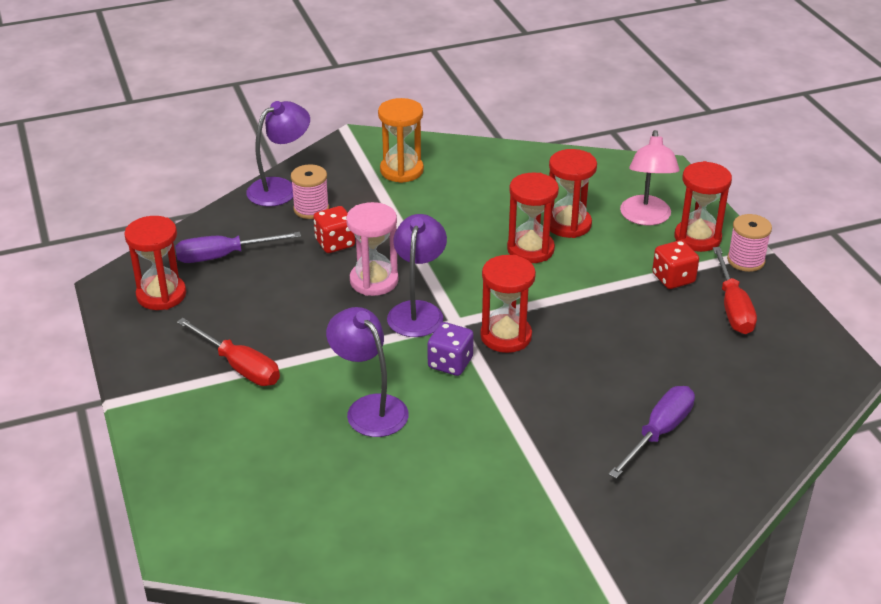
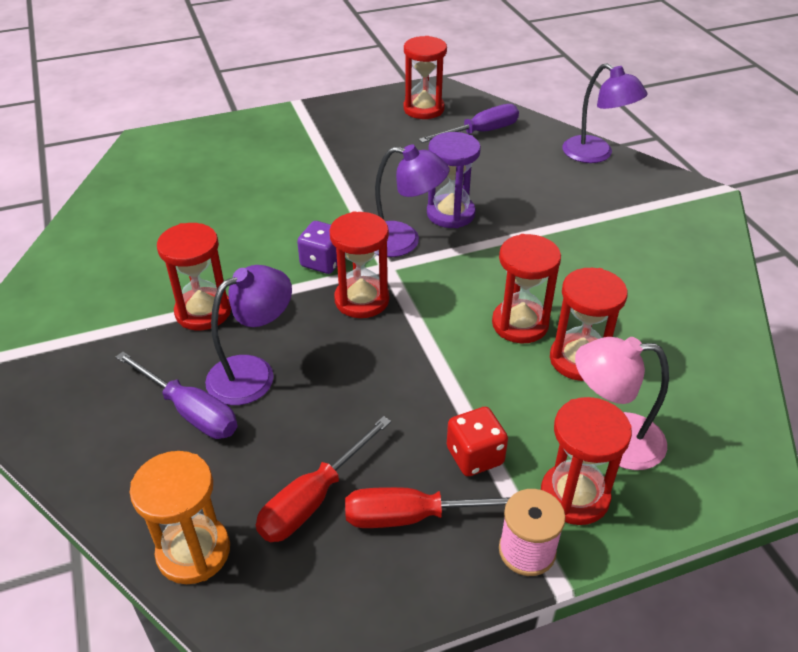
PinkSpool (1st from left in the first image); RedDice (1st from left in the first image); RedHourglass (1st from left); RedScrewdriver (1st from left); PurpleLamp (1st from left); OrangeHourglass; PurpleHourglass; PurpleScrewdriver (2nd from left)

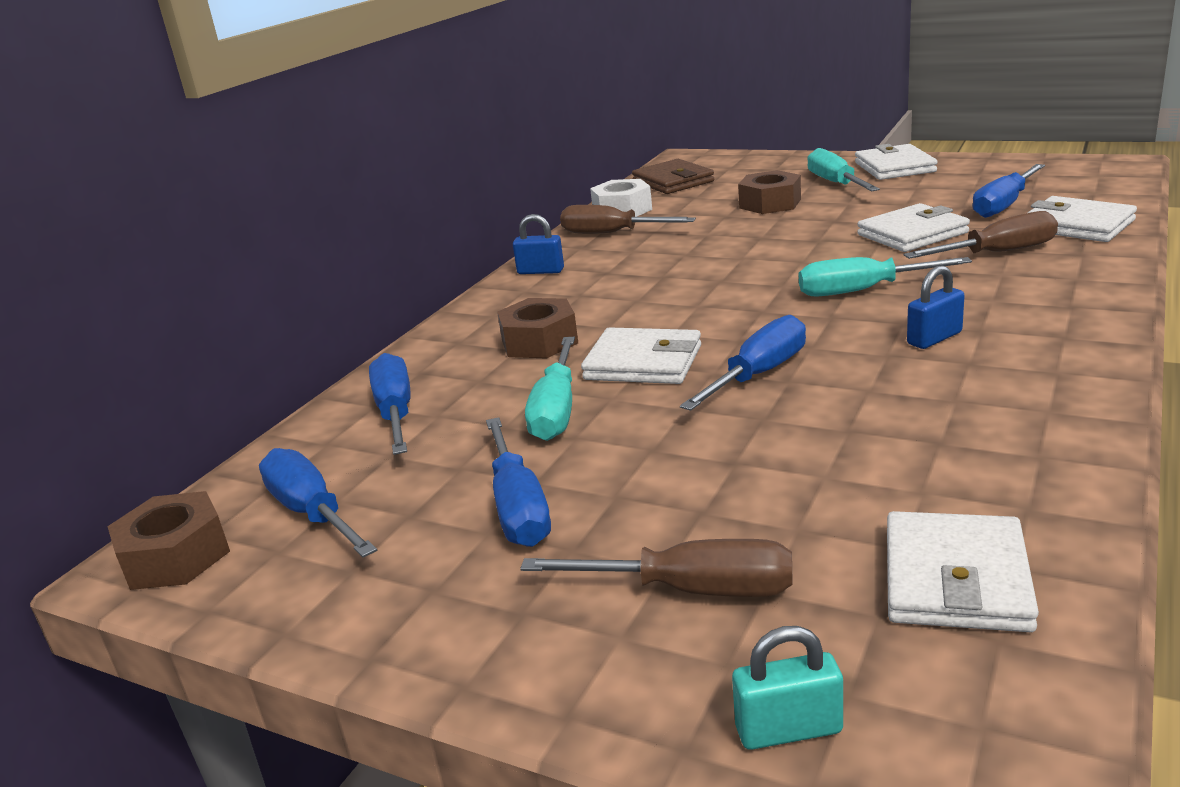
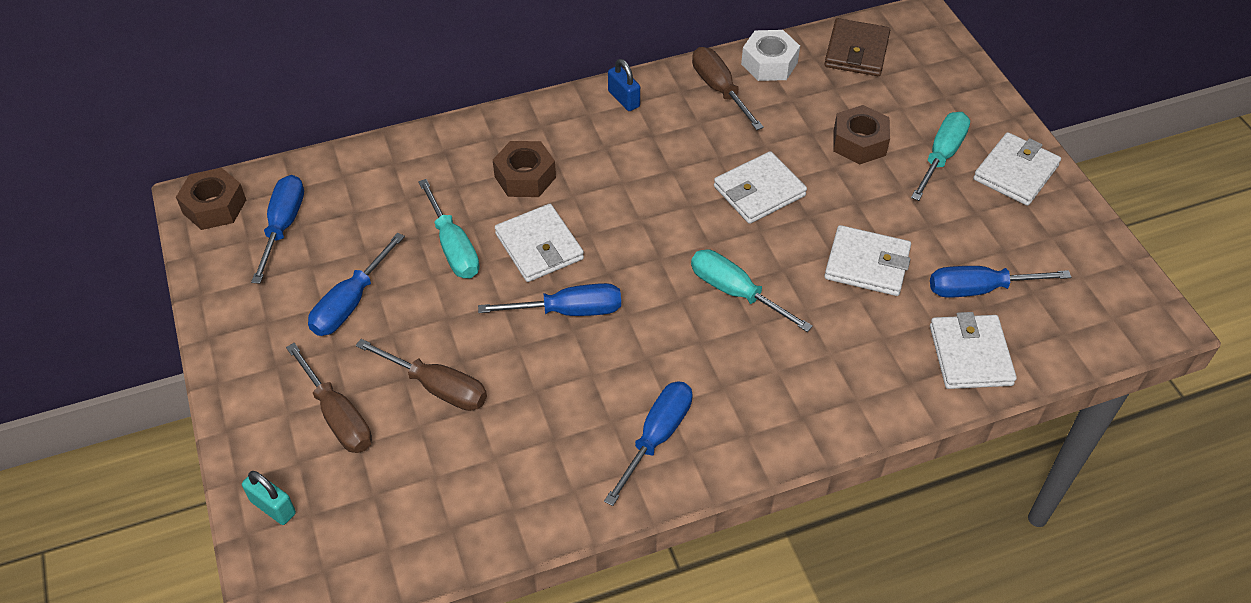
BluePadlock (2nd from left in the first image); BlueScrewdriver (4th from left); WhiteWallet (2nd from left); BrownScrewdriver (2nd from left); TurquoiseScrewdriver (1st from left)

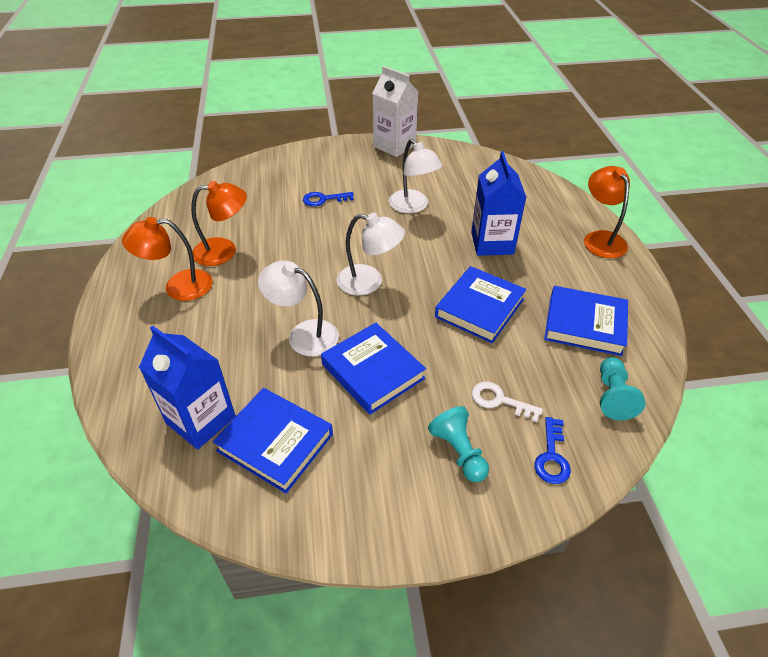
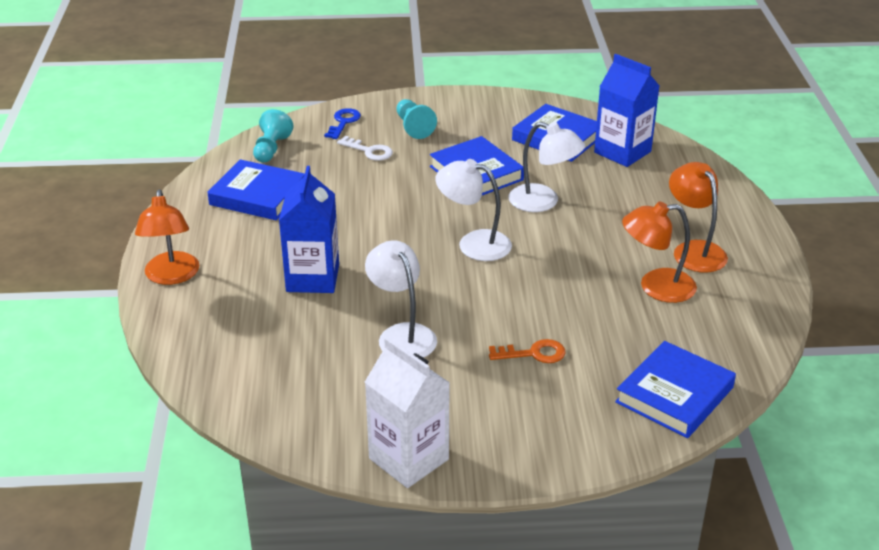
BlueBook (4th from left); OrangeKey; OrangeLamp (3rd from left)

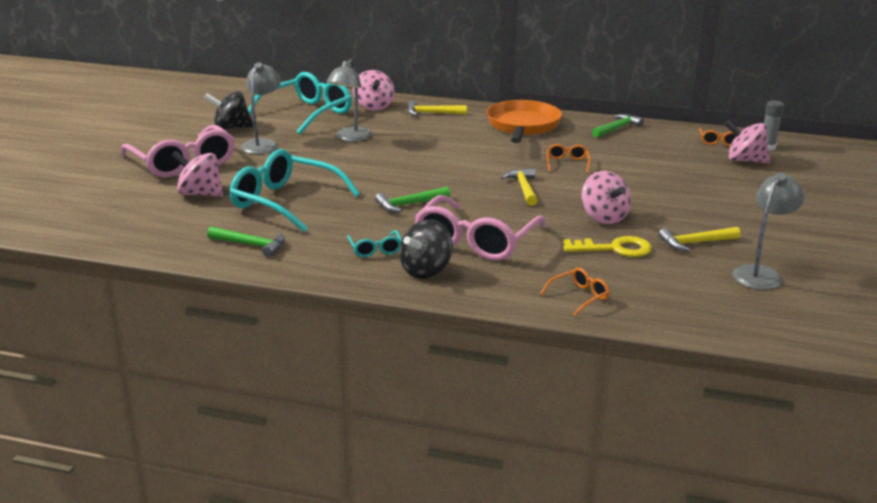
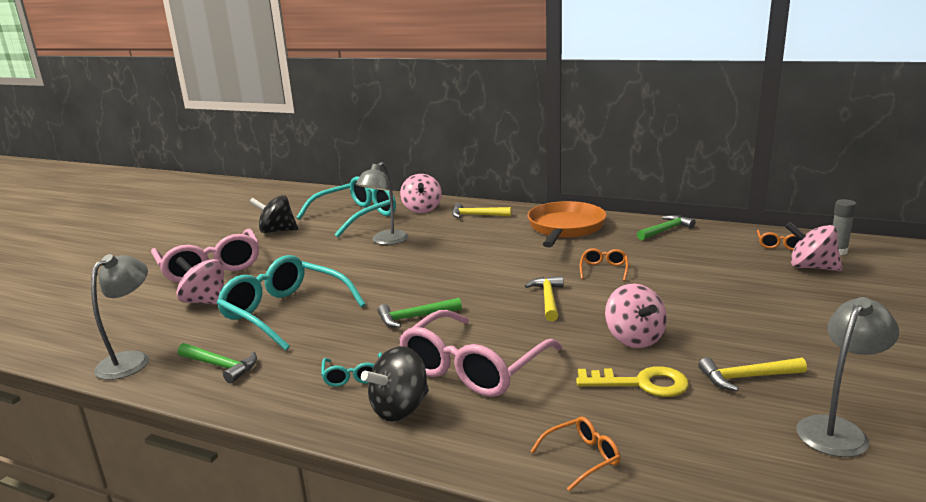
GreyLamp (1st from left)

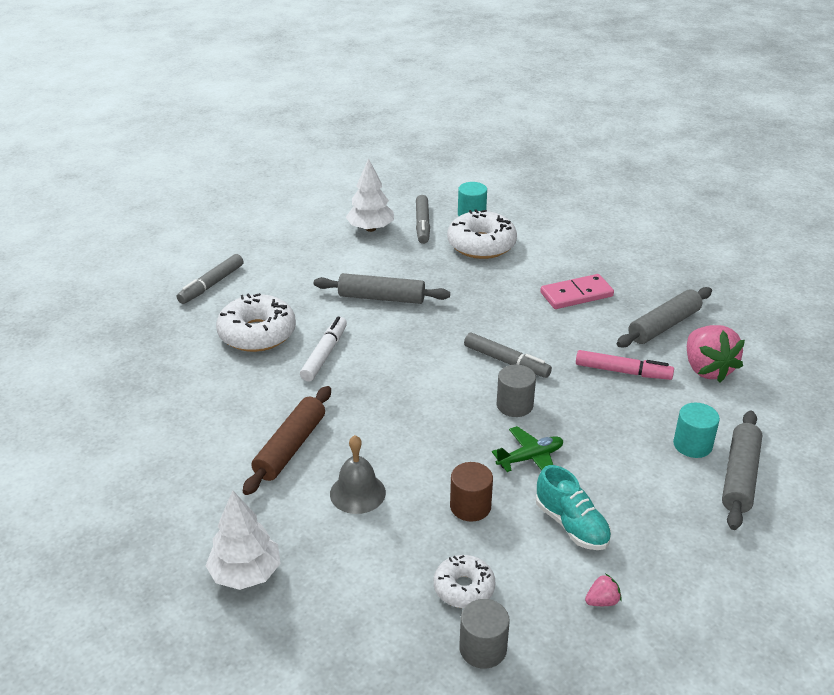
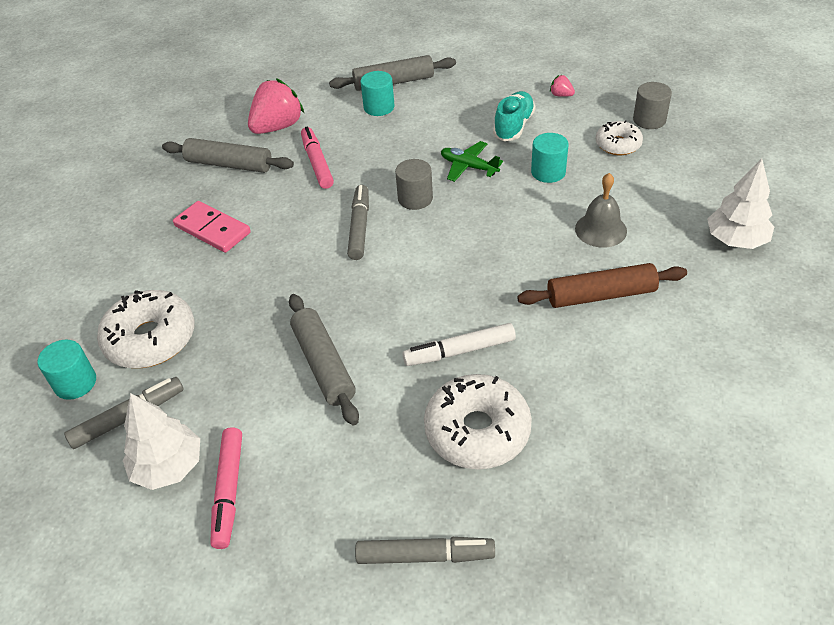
PinkMarker (1st from left); TurquoiseCylinder (3rd from left)

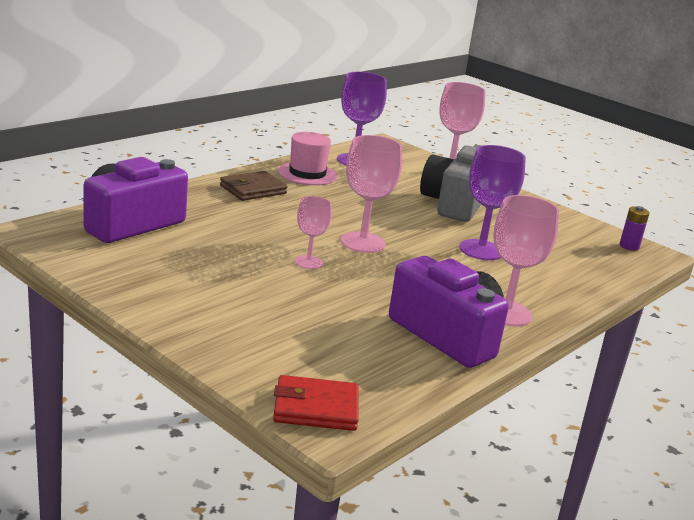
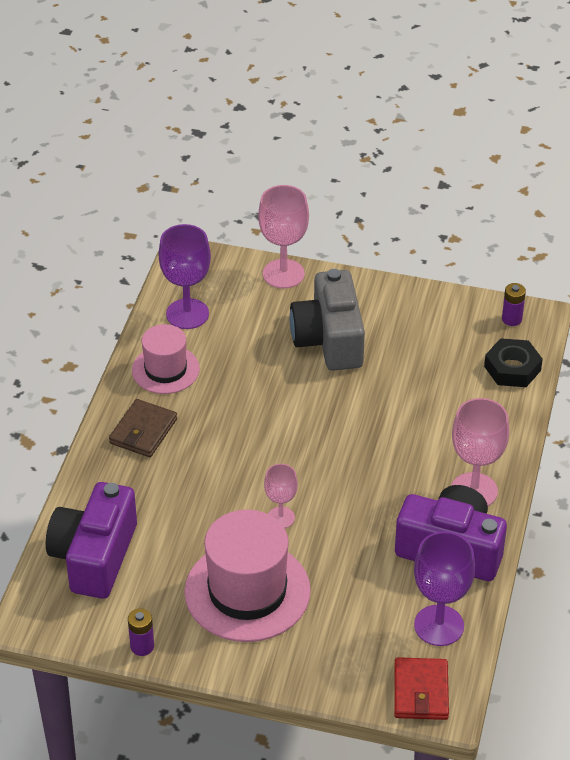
PinkGoblet (2nd from left in the first image); PurpleBattery (1st from left); PinkHat (2nd from left); BlackNut; PurpleGoblet (2nd from left); RedWallet

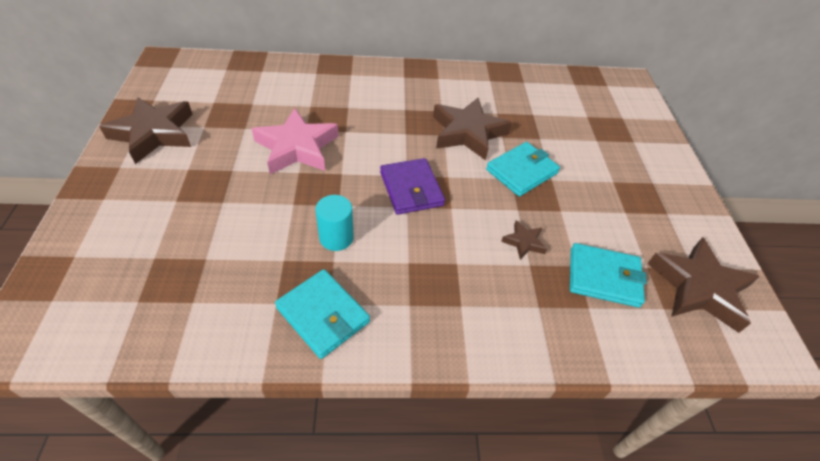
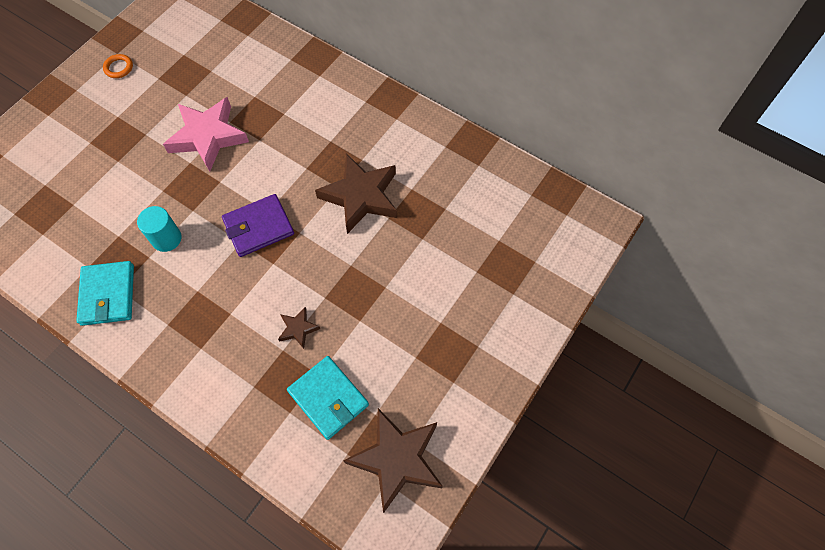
TurquoiseWallet (2nd from left in the first image); OrangeRing; PurpleWallet

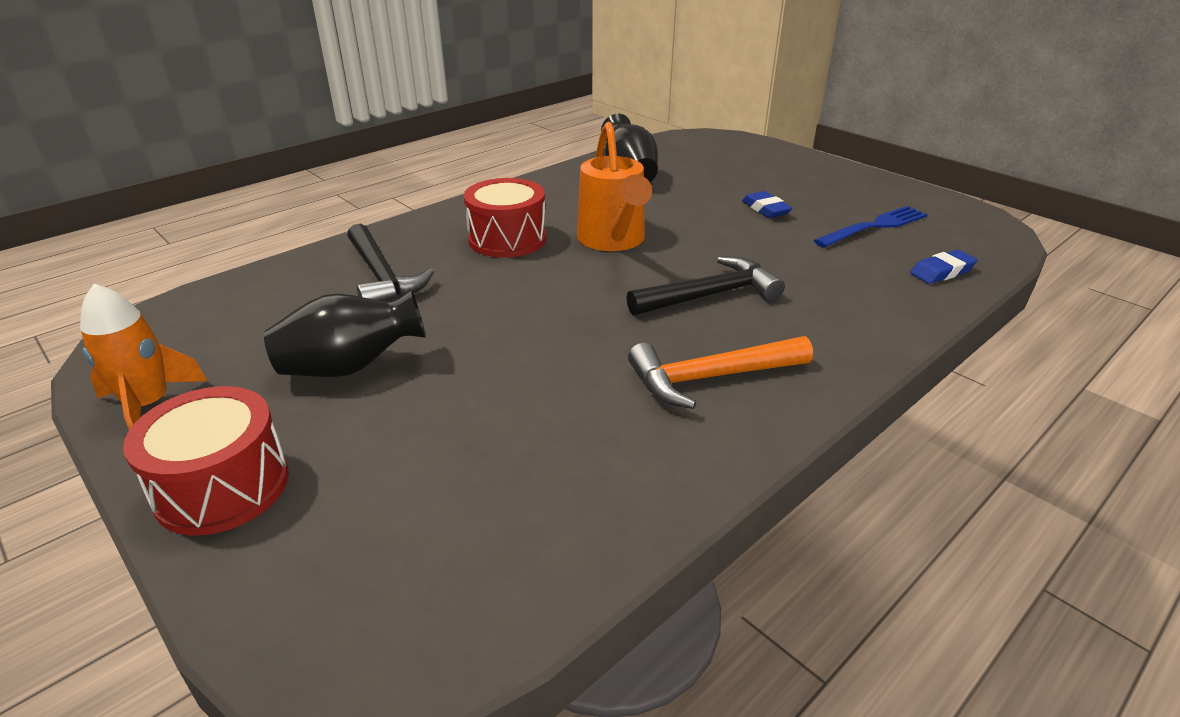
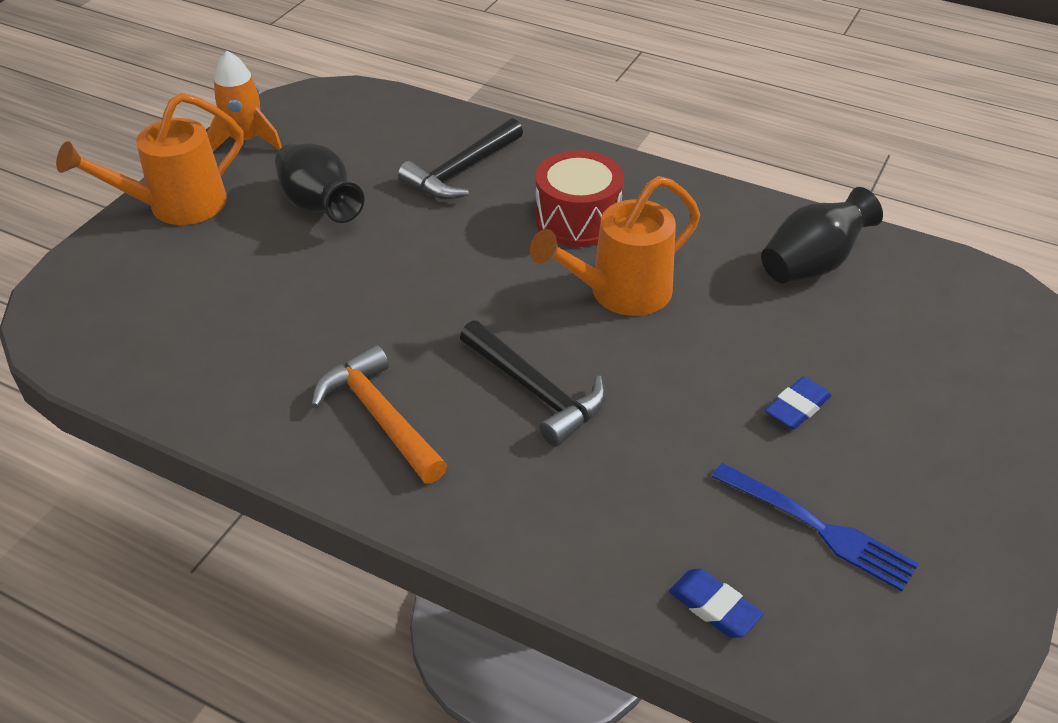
OrangeWateringCan (1st from left)

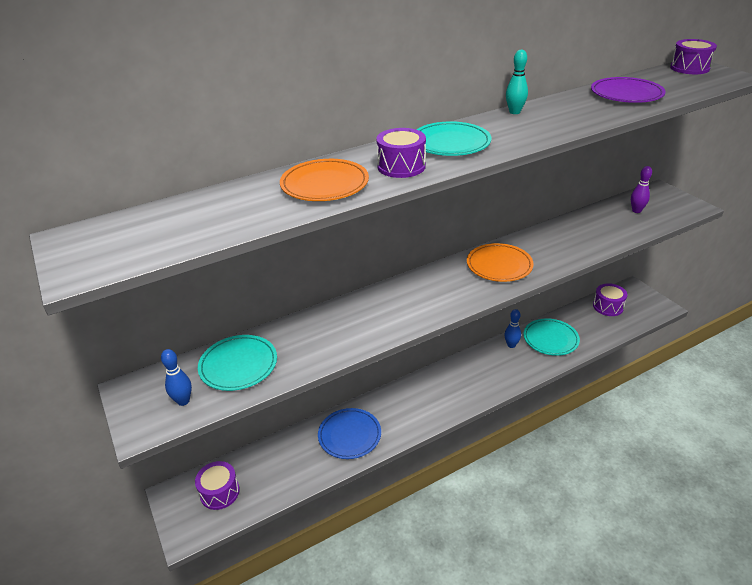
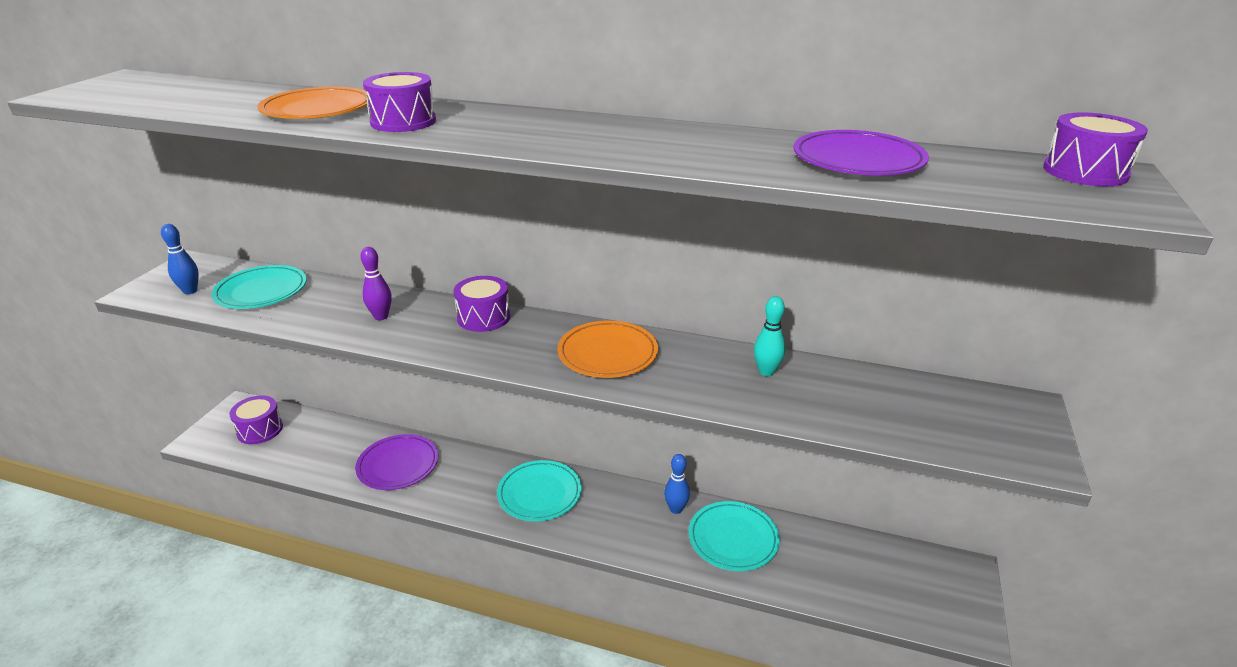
TurquoisePlate (2nd from left); TurquoiseBowlingPin; PurpleDrum (3rd from left); PurpleBowlingPin; PurplePlate (1st from left)

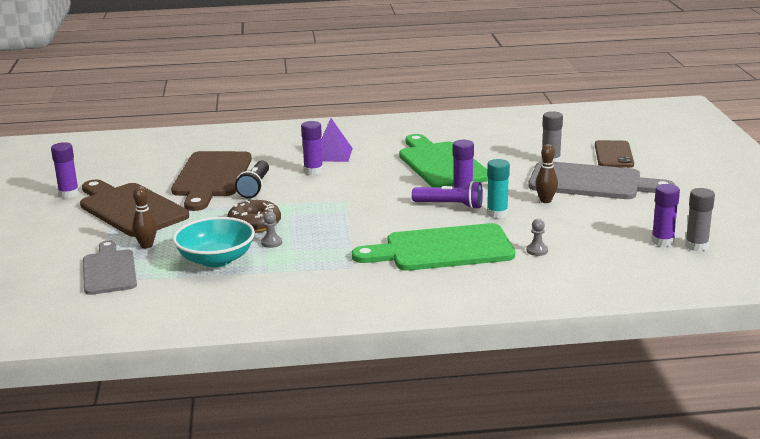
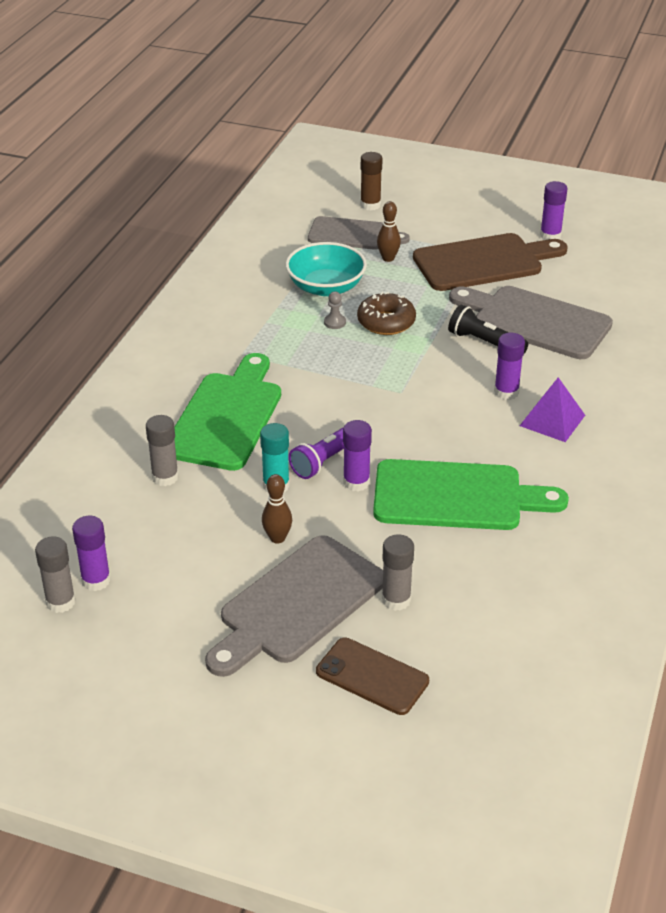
BrownGlueStick; GreyGlueStick (2nd from left); GreyCuttingBoard (3rd from left)

